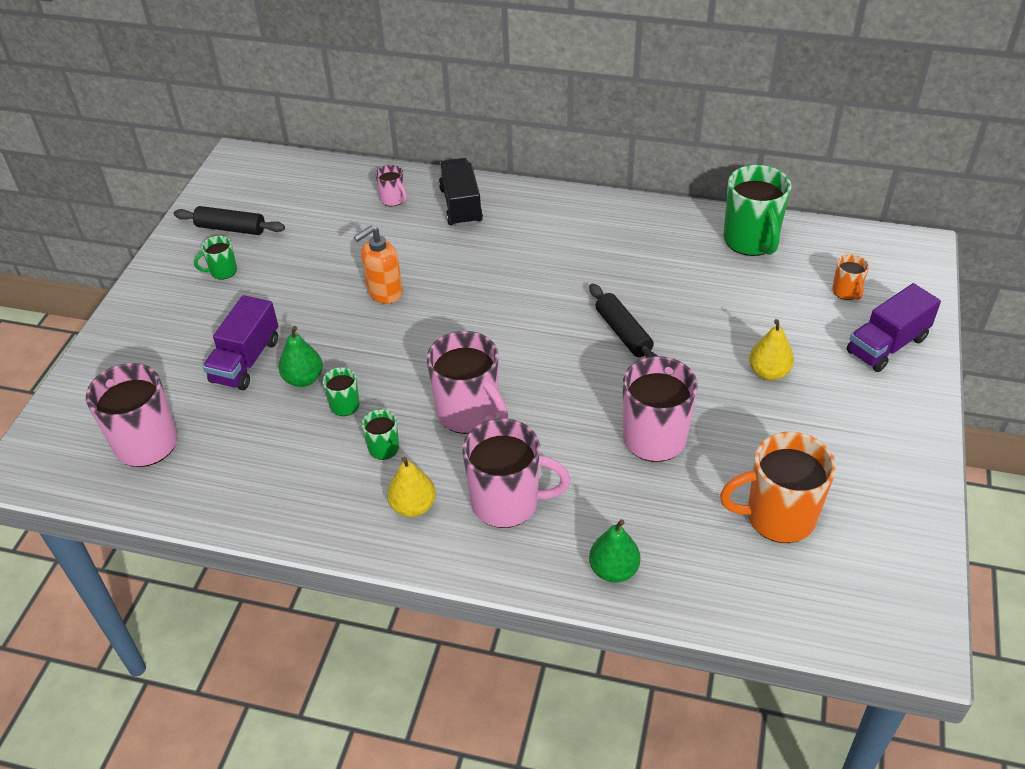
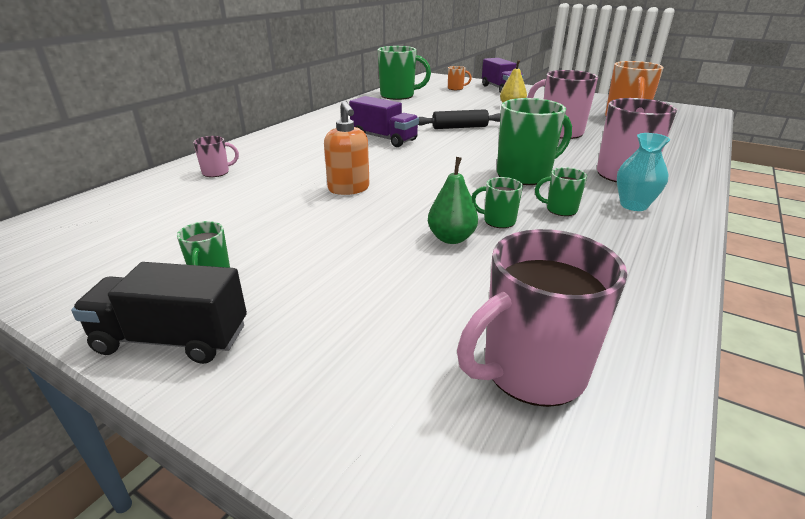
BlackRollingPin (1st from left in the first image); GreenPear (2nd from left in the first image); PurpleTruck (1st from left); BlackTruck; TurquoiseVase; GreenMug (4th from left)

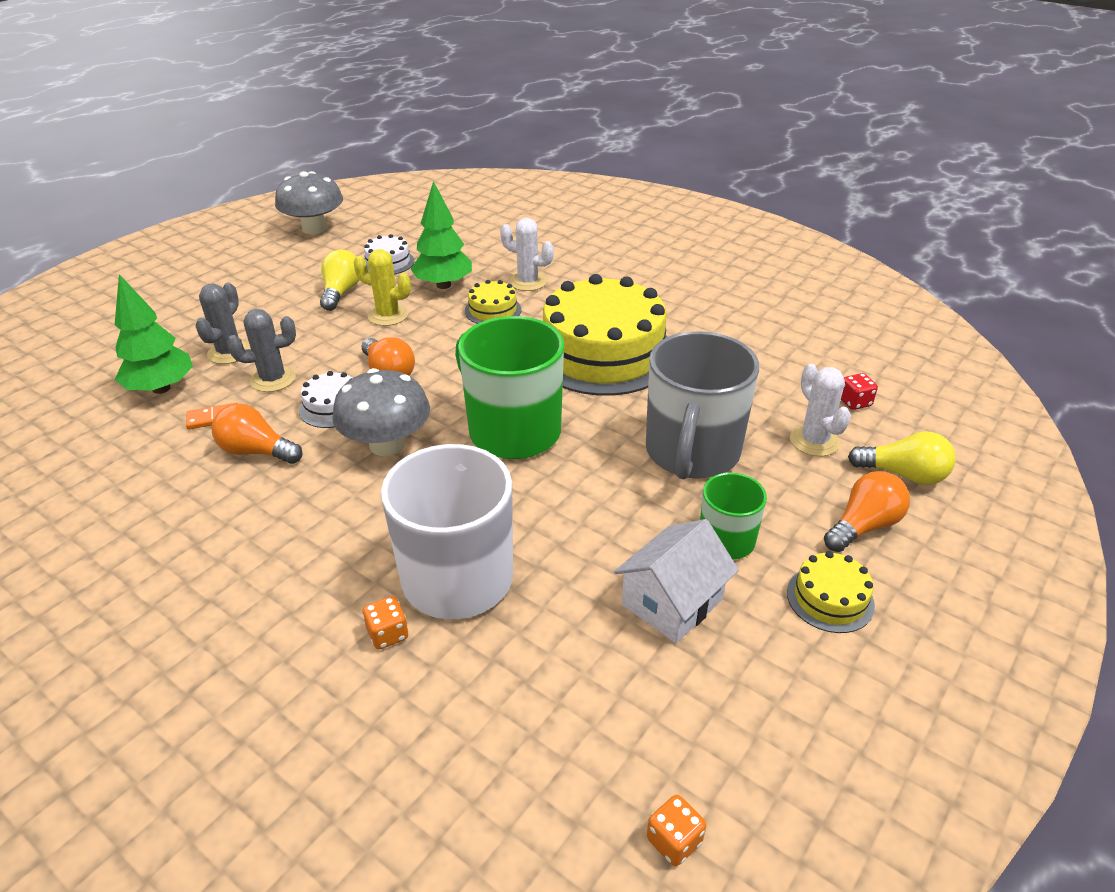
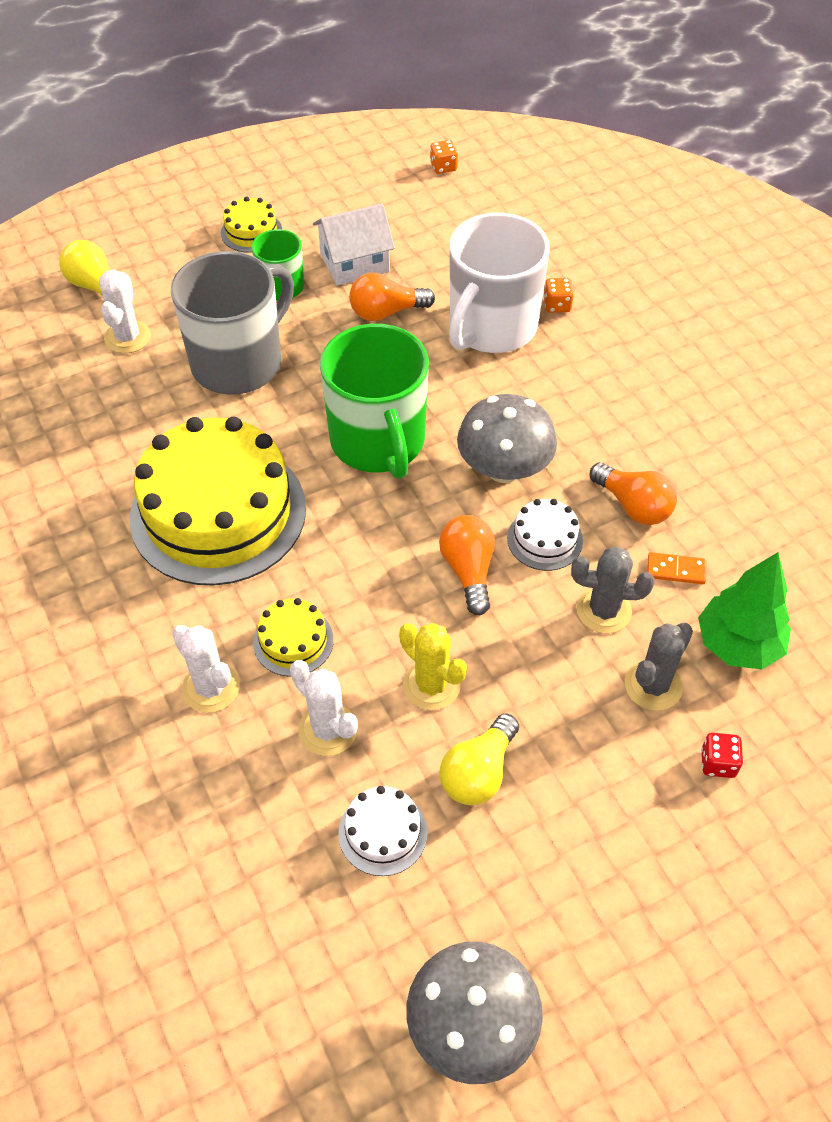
OrangeLightBulb (1st from left); RedDice; WhiteCactus (3rd from left)

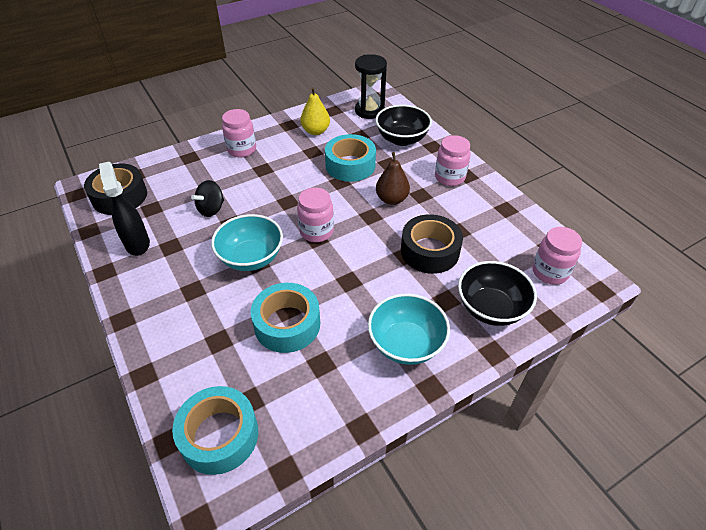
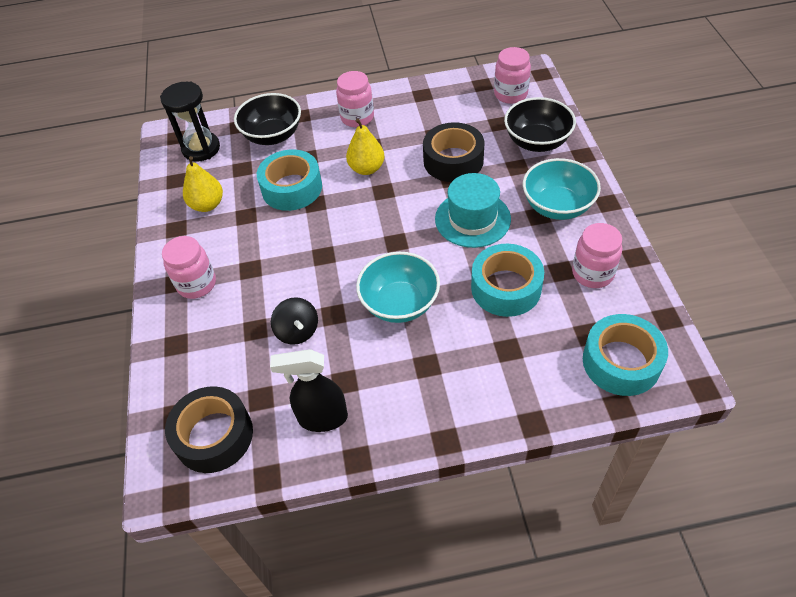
TurquoiseHat; PinkJar (4th from left); YellowPear (2nd from left)

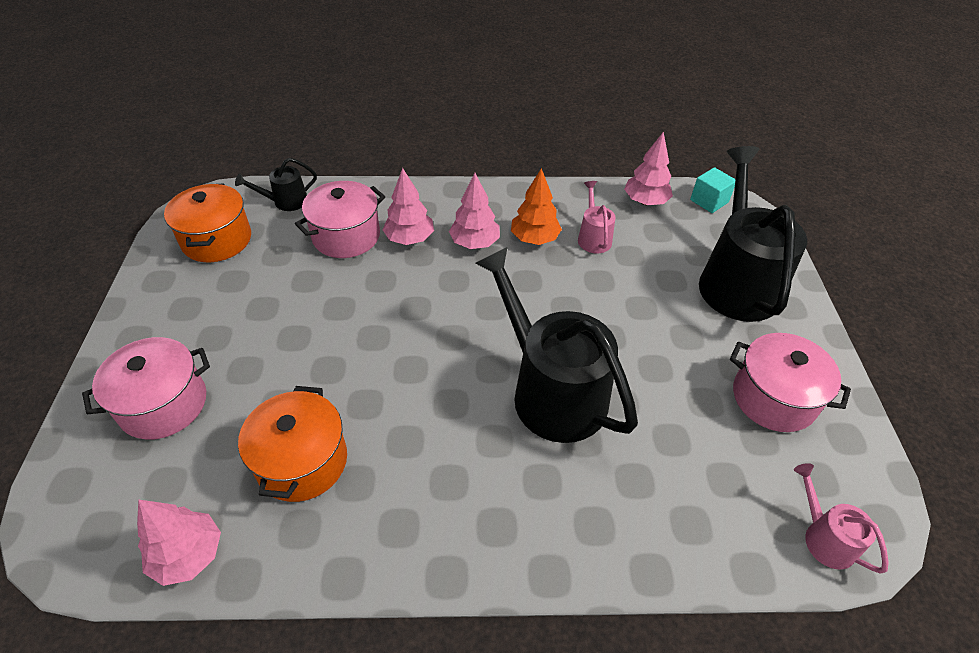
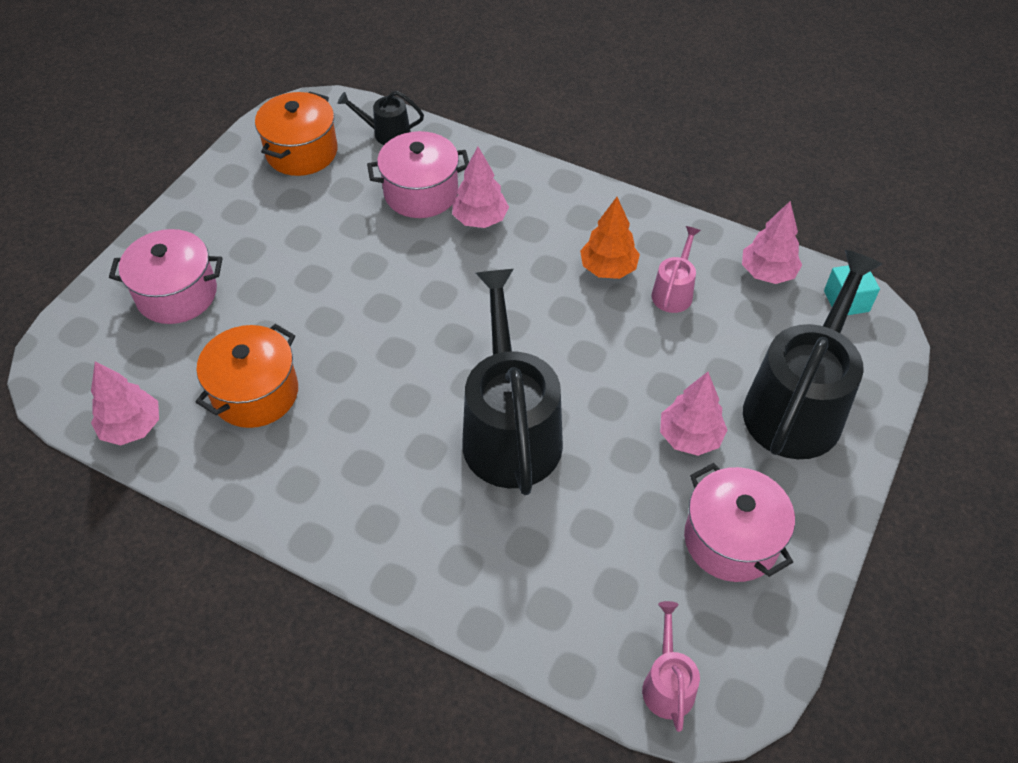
PinkTree (3rd from left)

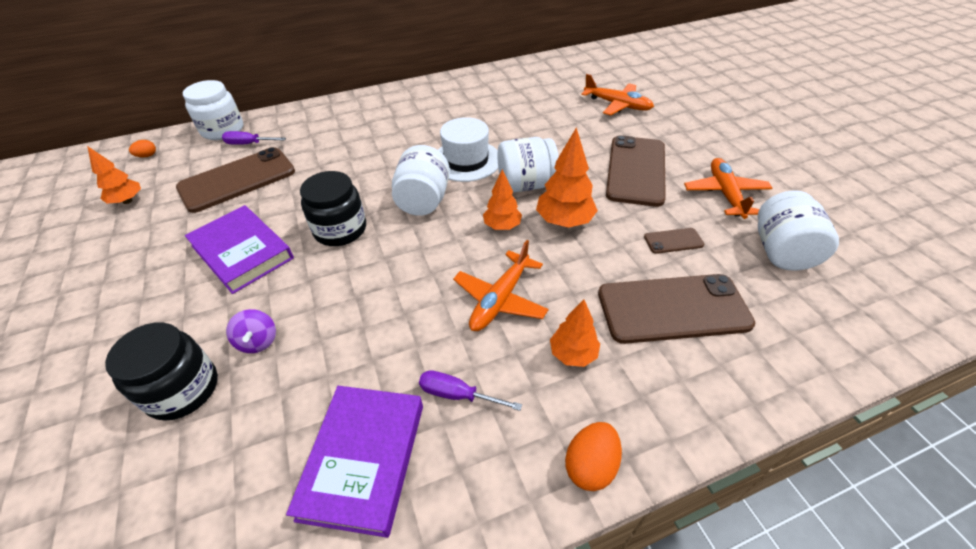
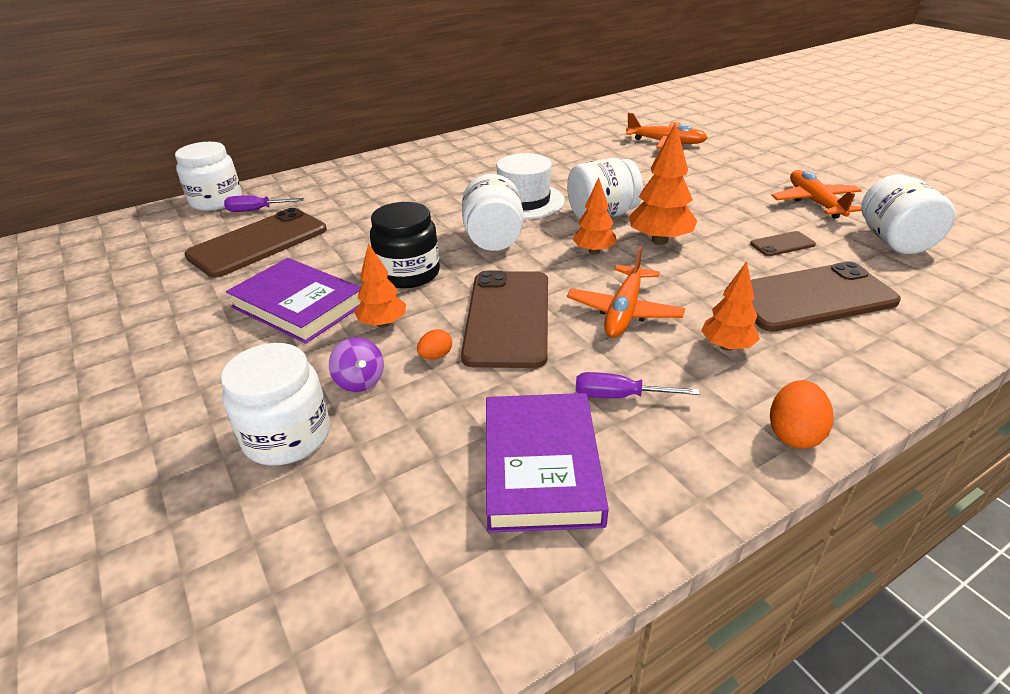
OrangeTree (1st from left); OrangeEgg (1st from left); BrownPhone (2nd from left); WhiteJar (2nd from left)

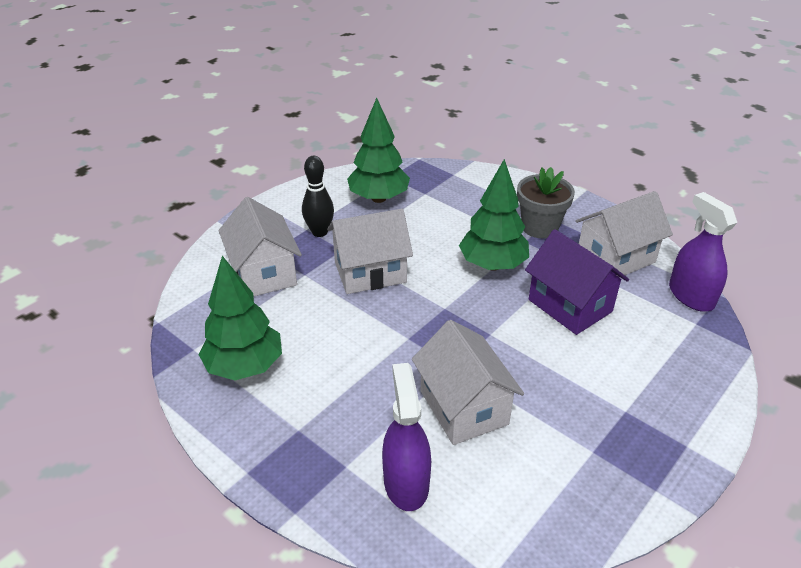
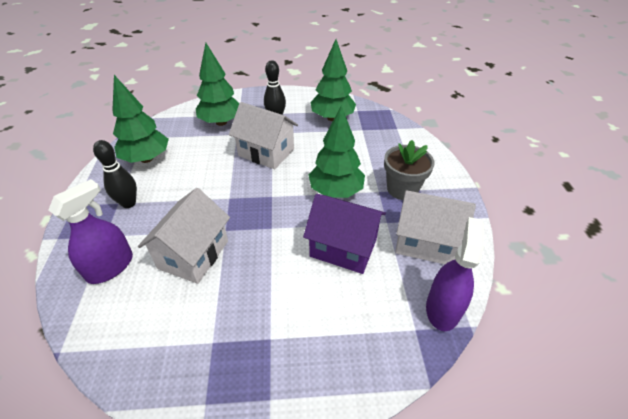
BlackBowlingPin (1st from left); GreenTree (2nd from left); PurpleHouse

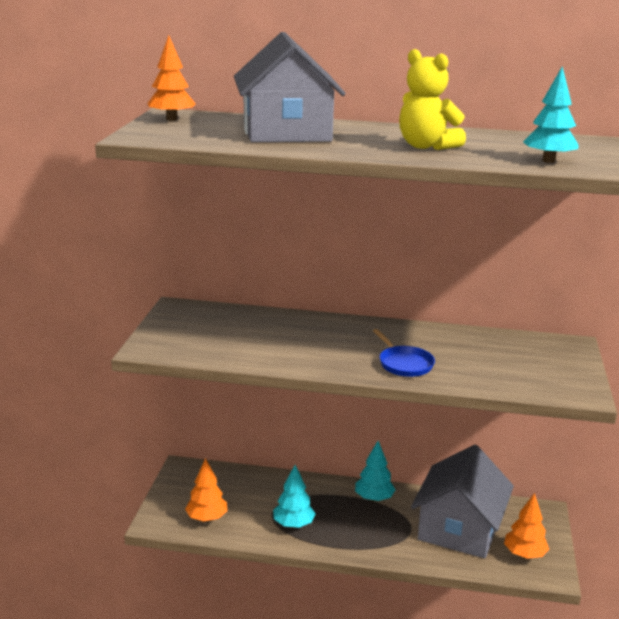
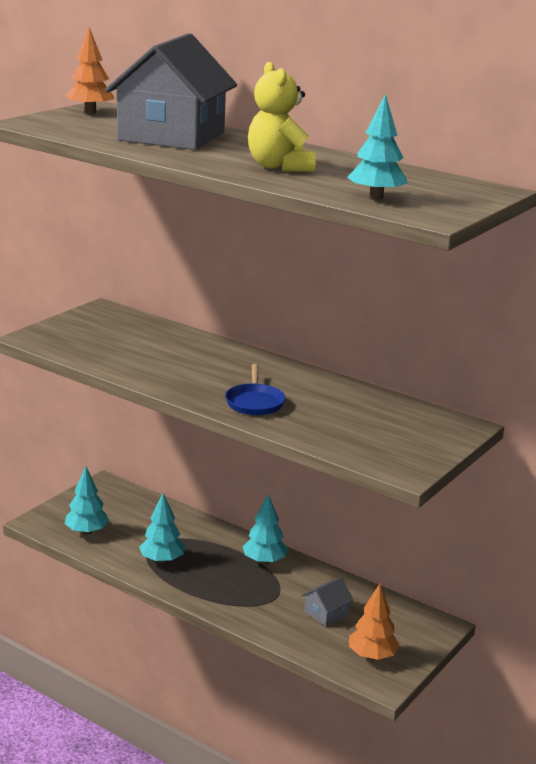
TurquoiseTree (1st from left); GreyHouse (2nd from left)

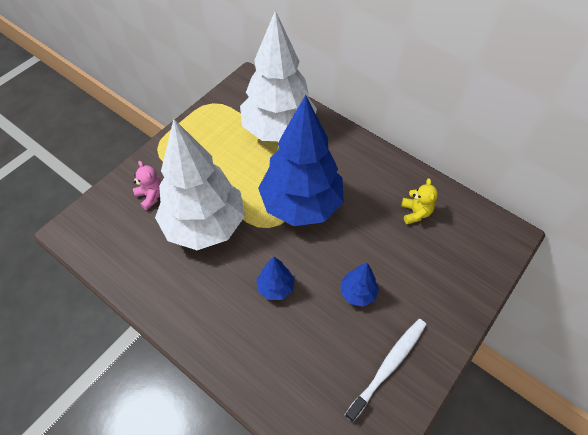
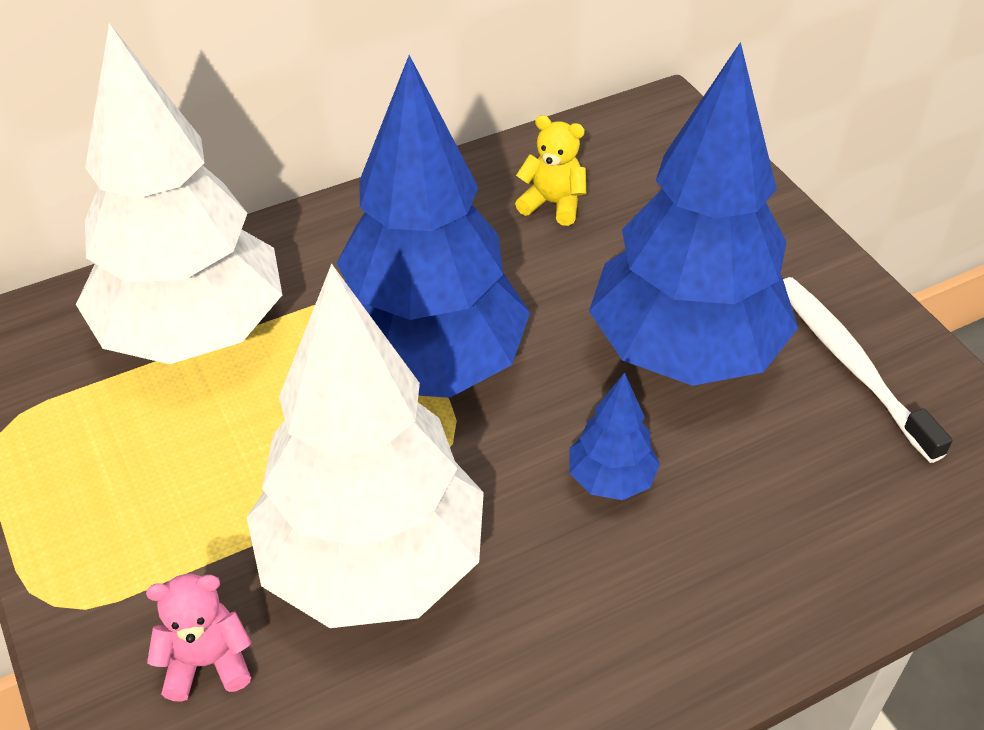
BlueTree (3rd from left)

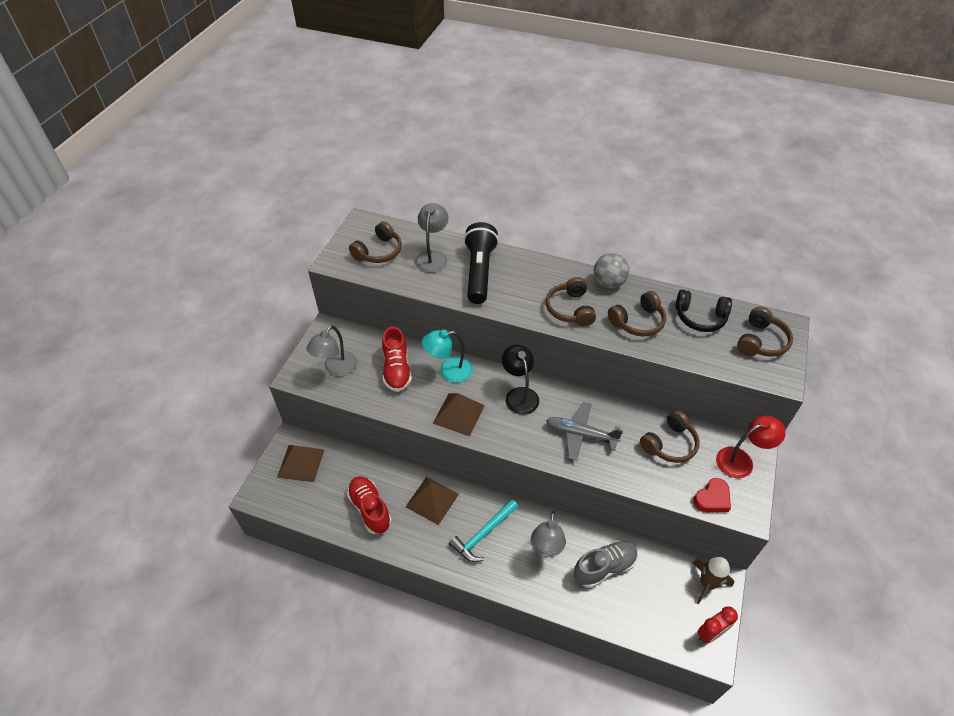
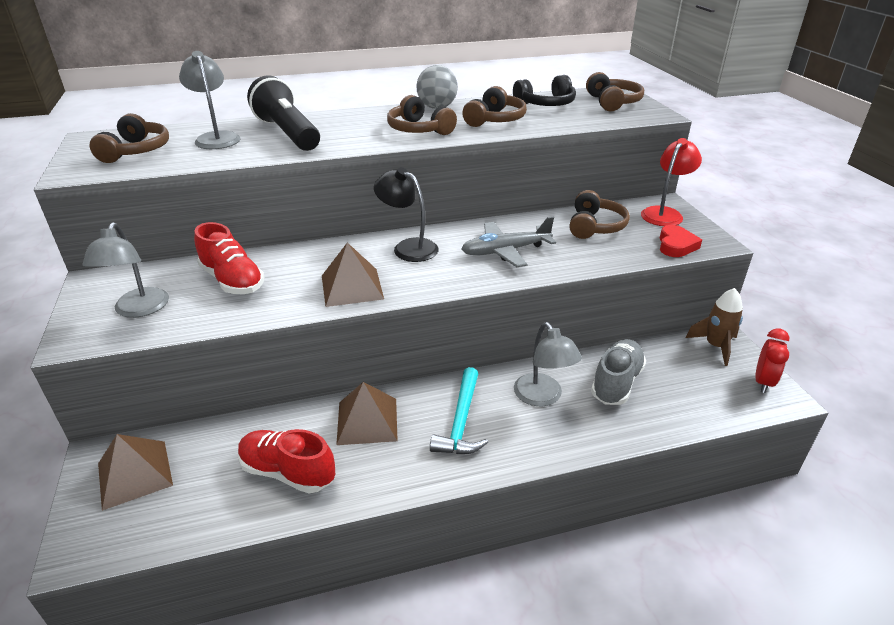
TurquoiseLamp

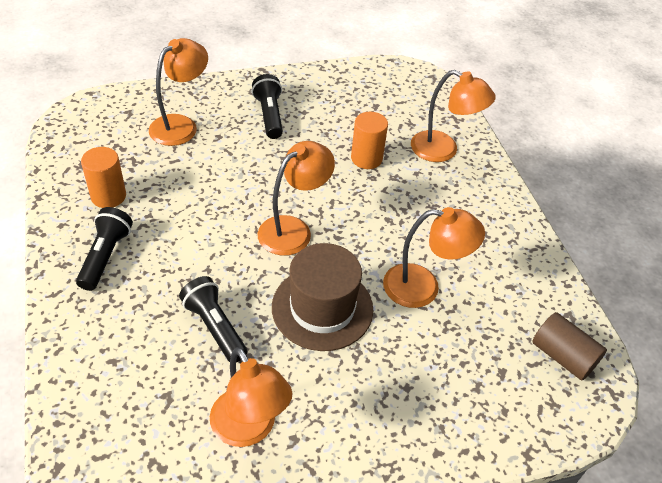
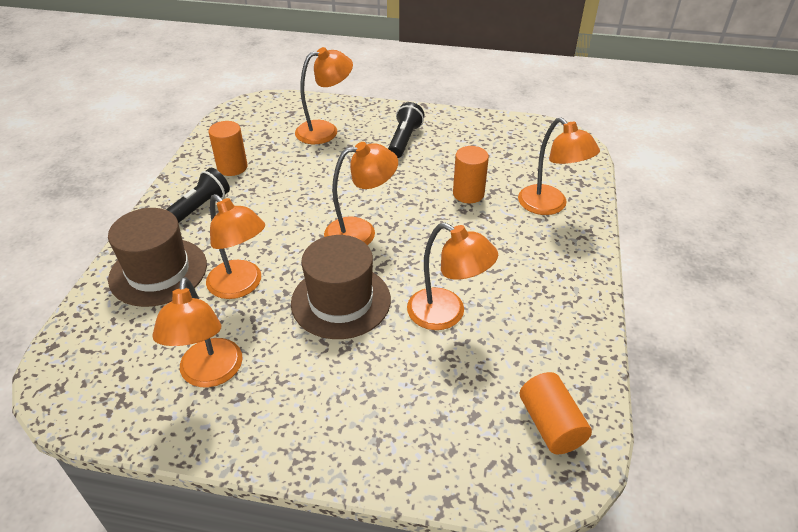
BrownHat (1st from left); OrangeLamp (2nd from left); OrangeCylinder (3rd from left)

